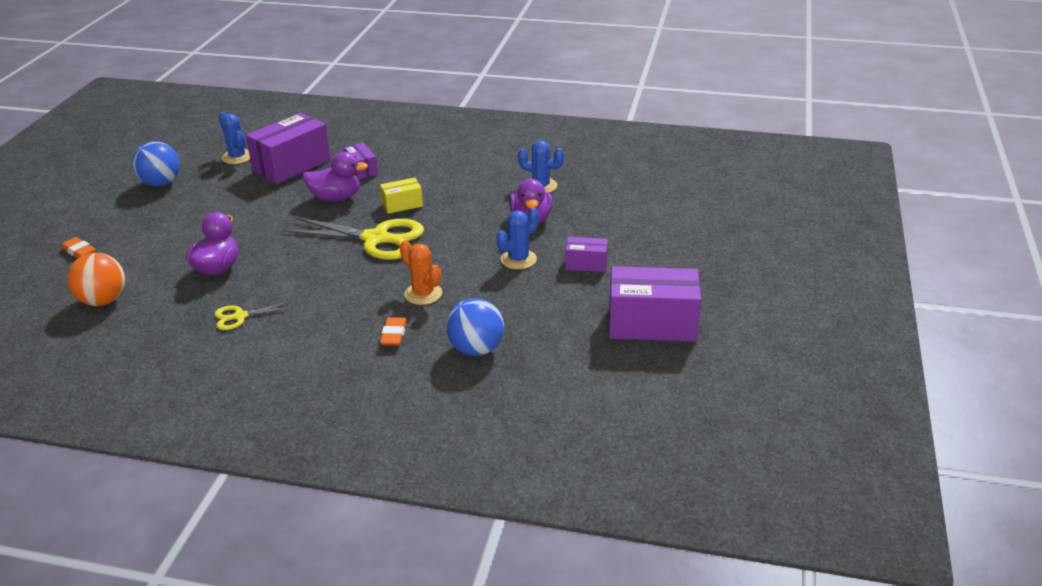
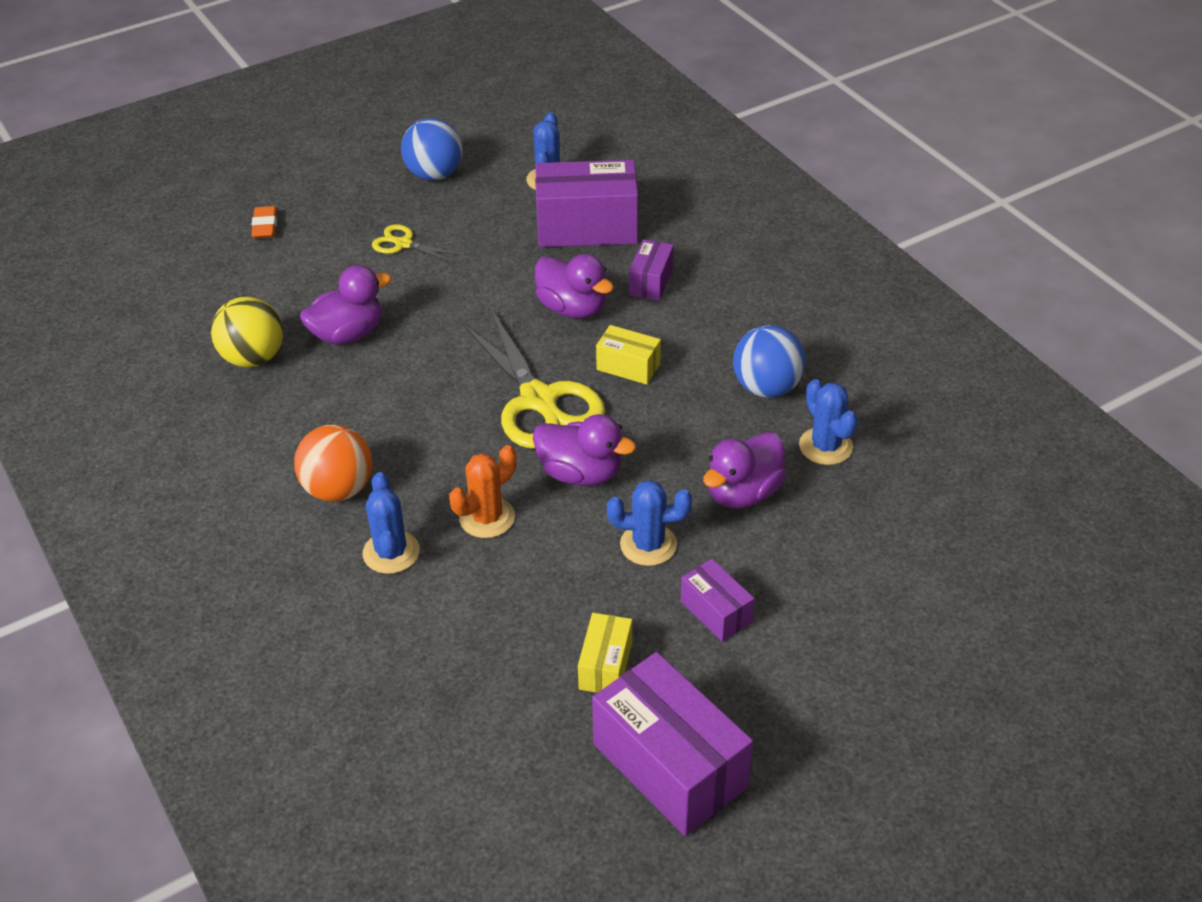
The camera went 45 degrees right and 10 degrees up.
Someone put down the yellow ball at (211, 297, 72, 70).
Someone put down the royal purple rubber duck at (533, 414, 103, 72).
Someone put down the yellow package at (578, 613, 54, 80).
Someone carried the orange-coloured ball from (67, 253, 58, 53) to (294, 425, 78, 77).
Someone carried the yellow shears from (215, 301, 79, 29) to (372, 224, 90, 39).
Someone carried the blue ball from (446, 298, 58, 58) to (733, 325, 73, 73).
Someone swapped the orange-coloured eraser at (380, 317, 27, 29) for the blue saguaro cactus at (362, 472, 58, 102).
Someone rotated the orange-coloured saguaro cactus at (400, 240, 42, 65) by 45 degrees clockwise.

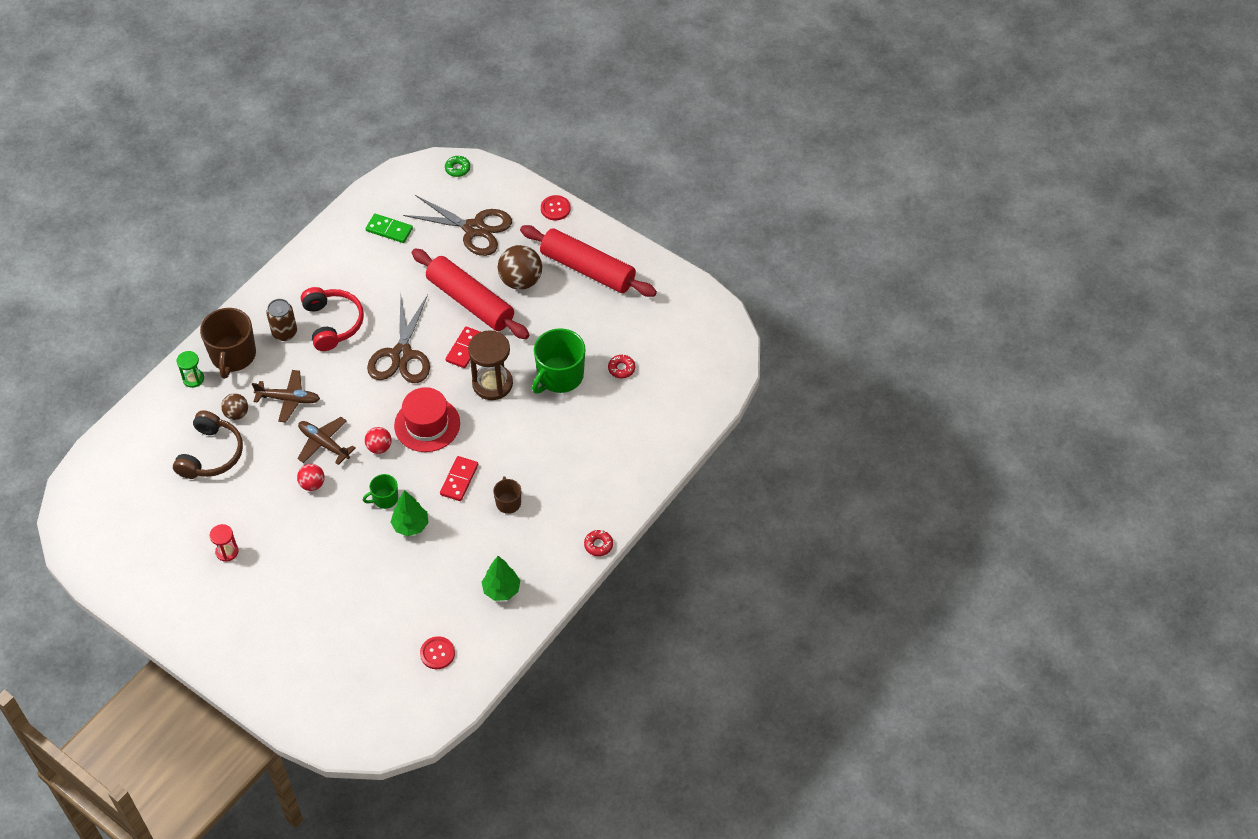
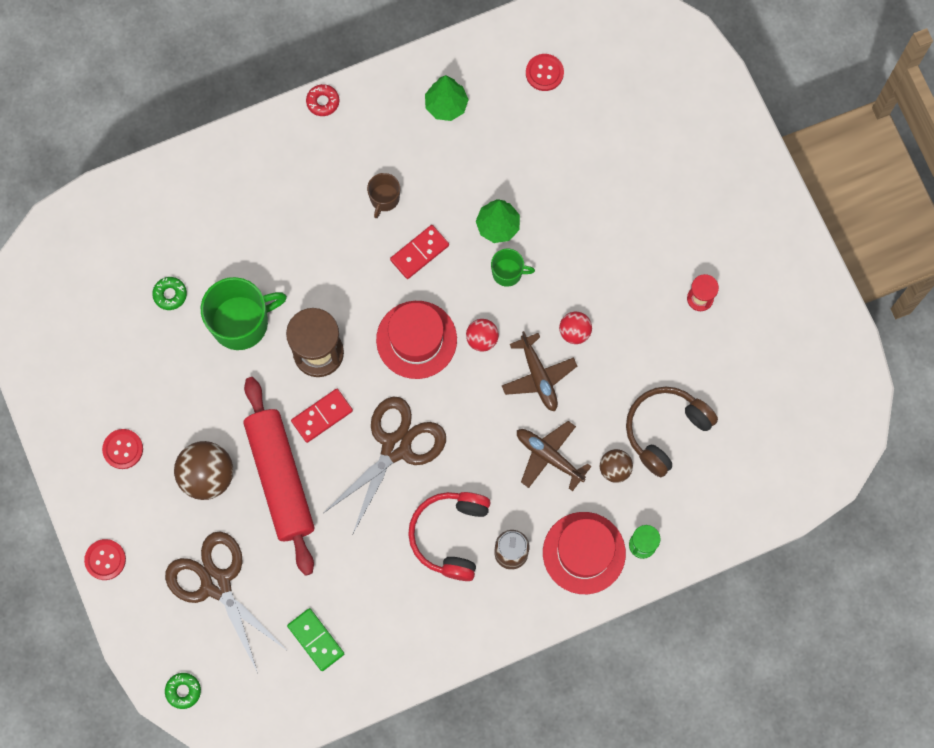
The camera went 150 degrees left and 20 degrees up.
Someone swapped the dark brown mug at (200, 308, 56, 71) for the scarlet top hat at (543, 512, 83, 82).
Someone swapped the scarlet rolling pin at (520, 225, 137, 72) for the scarlet button at (102, 429, 41, 40).
Someone repainted the scarlet doughnut at (608, 355, 27, 23), which became the green doughnut at (152, 277, 35, 33).

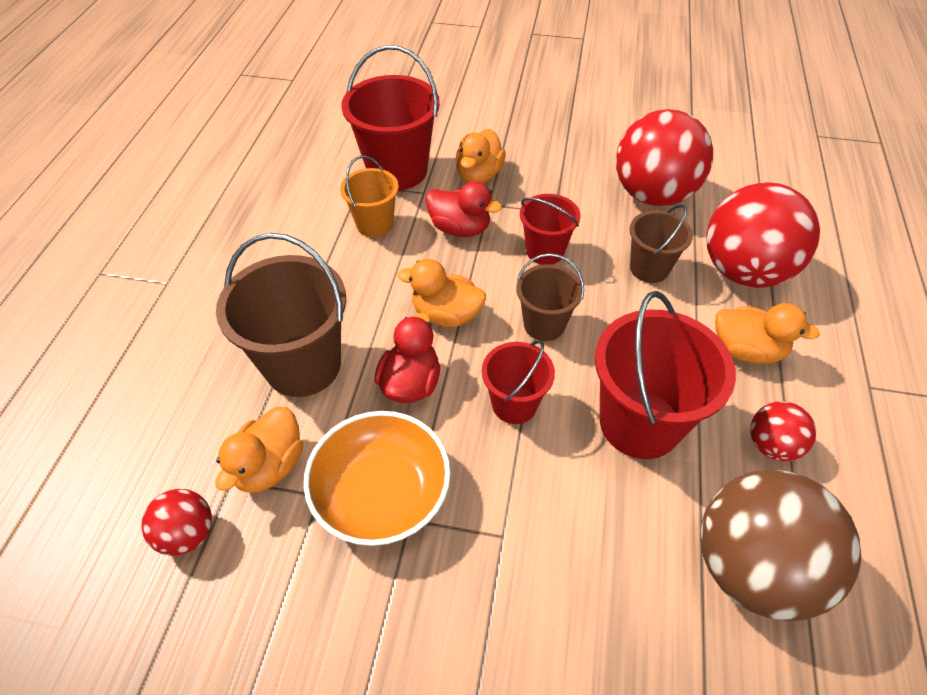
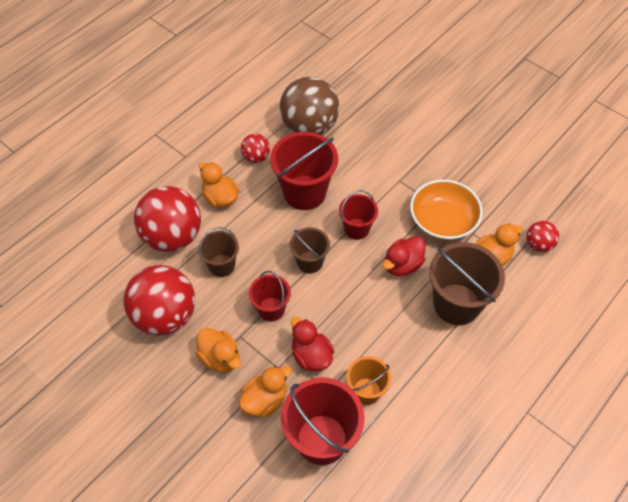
The camera went 150 degrees left and 5 degrees up.
Someone carried the orange-coloured rubber duck from (397, 259, 89, 68) to (196, 328, 45, 45).

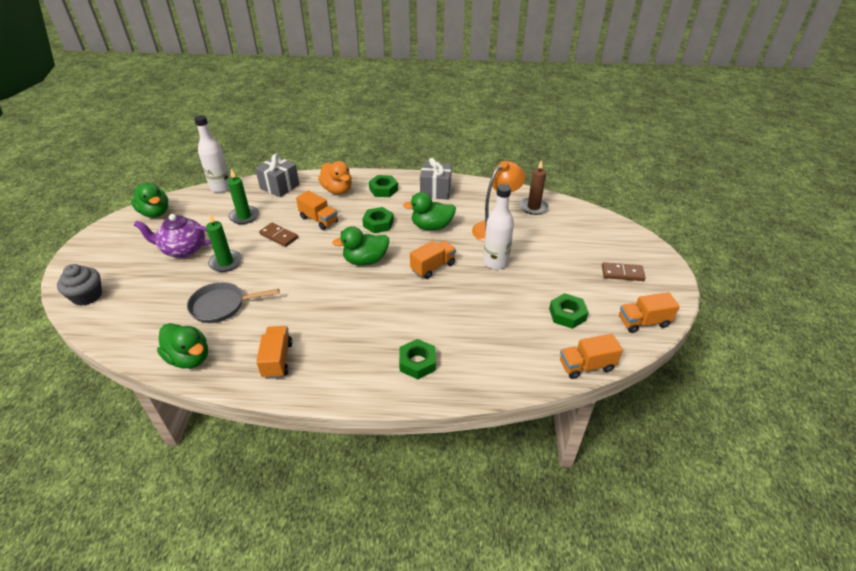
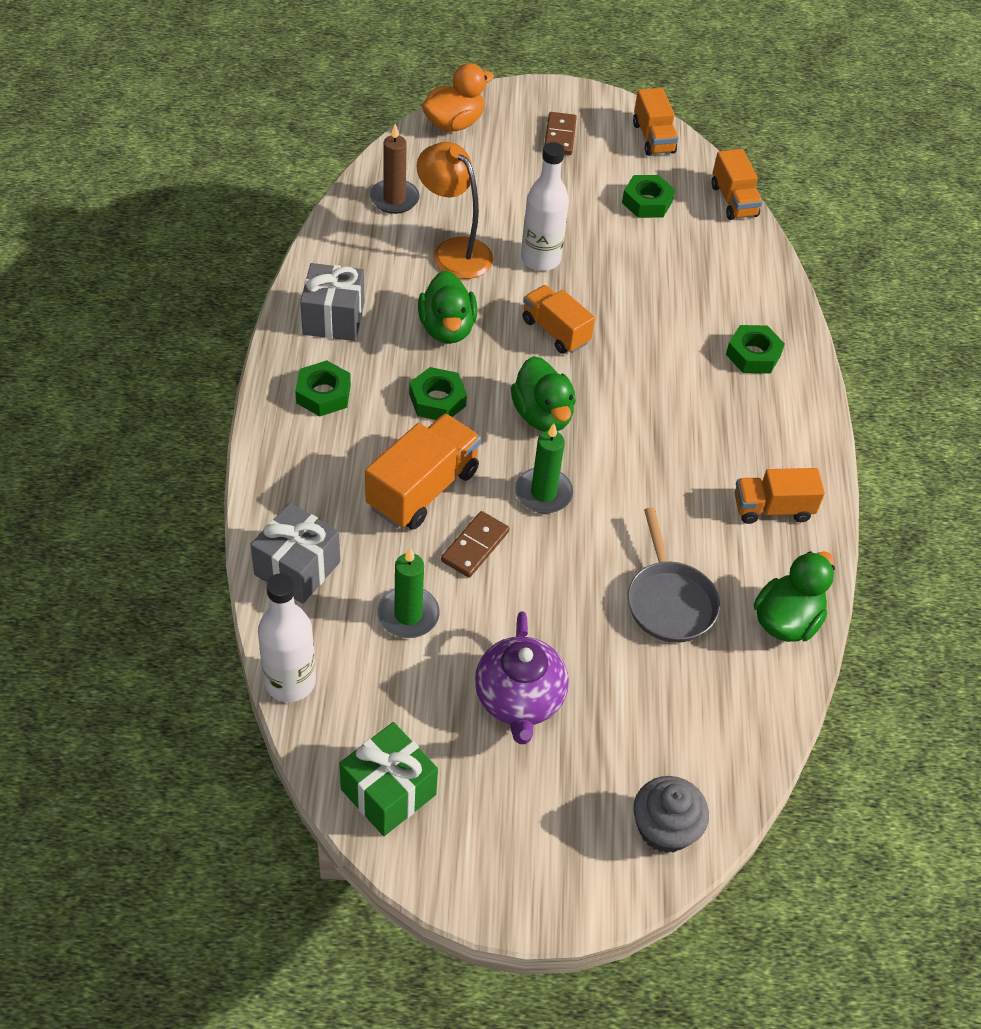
The camera went 95 degrees left and 10 degrees up.
Someone carried the green pillar candle from (206, 213, 36, 59) to (515, 423, 58, 90).
Someone carried the orange-coloured rubber duck from (318, 161, 34, 33) to (422, 63, 72, 69).
Someone swapped the green rubber duck at (131, 183, 37, 35) for the green gift at (339, 722, 99, 114).
Someone scaled the orange-coloured truck at (296, 190, 42, 40) by 1.50.

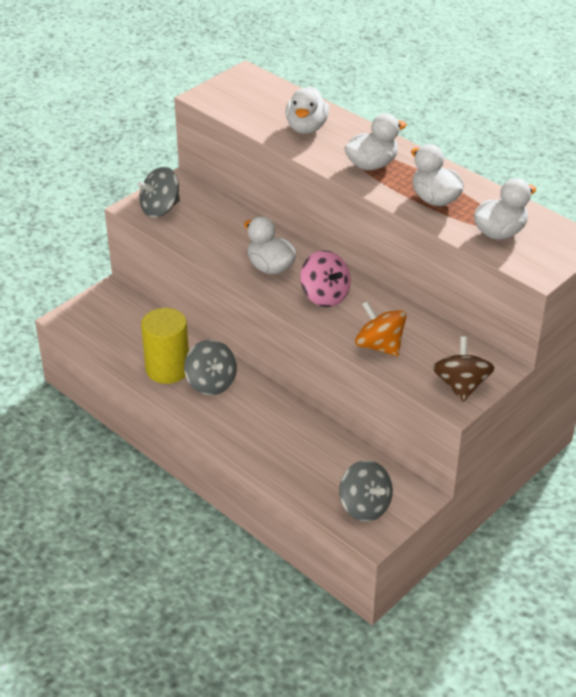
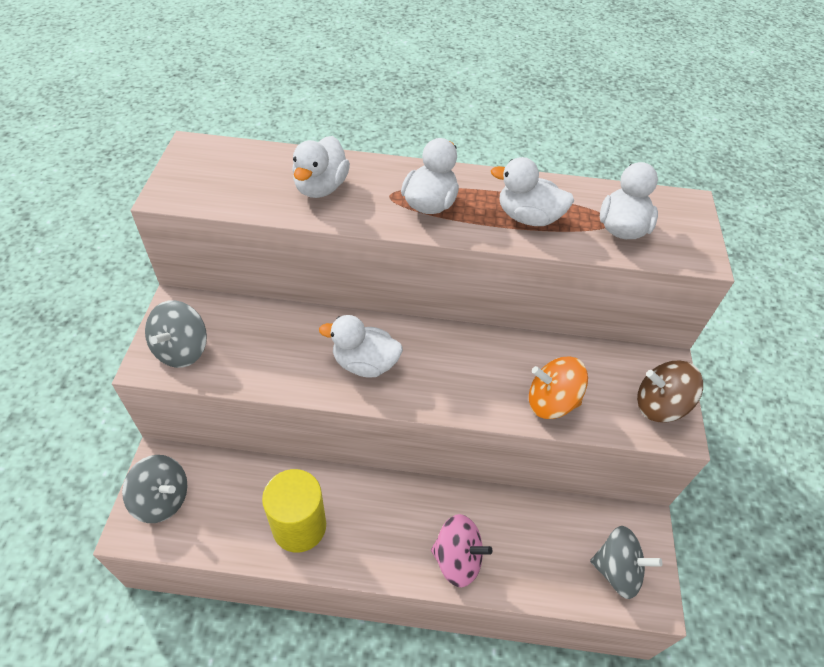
The camera went 40 degrees left and 10 degrees up.
Someone carried the ash-grey toy top from (184, 340, 53, 55) to (122, 455, 65, 68).
Someone carried the pink toy top from (300, 250, 51, 57) to (431, 514, 61, 73).
Someone rotated the snow-white rubber duck at (285, 86, 44, 48) by 45 degrees clockwise.
Someone rotated the dark brown toy top at (433, 336, 62, 66) by 45 degrees counterclockwise.

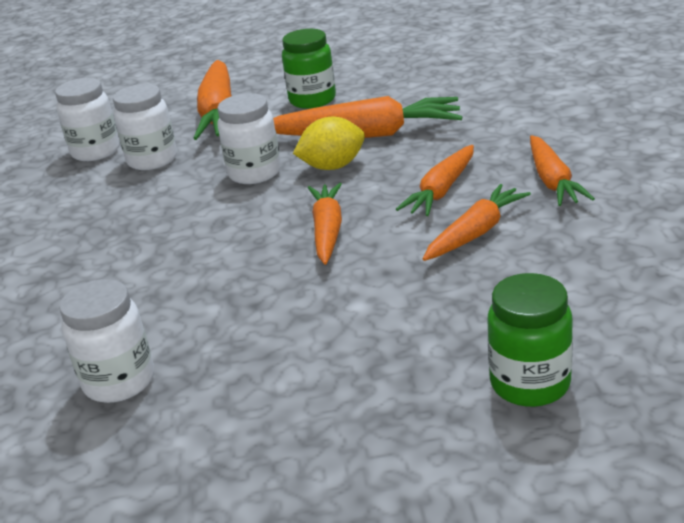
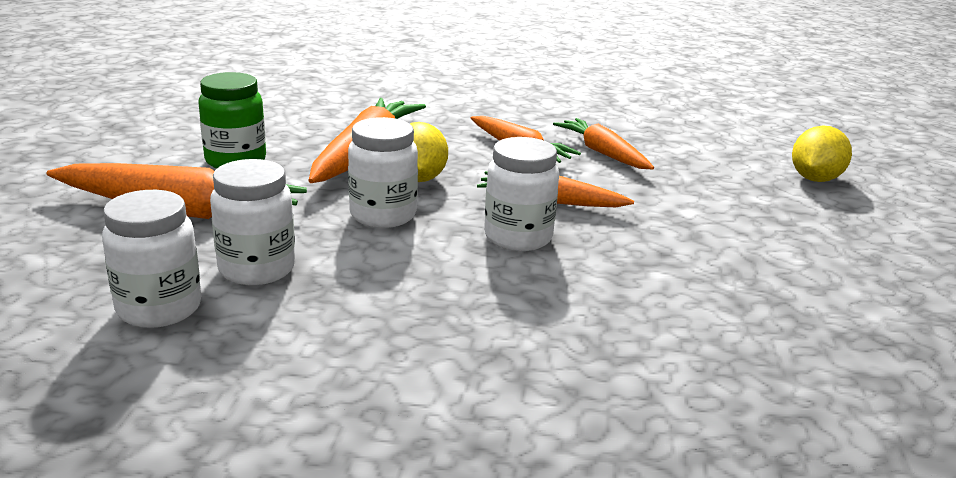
The camera went 80 degrees left and 5 degrees down.
Someone took away the orange-coloured root vegetable at (530, 135, 65, 71).
Someone carried the snow-white preserve jar from (59, 279, 95, 124) to (484, 137, 75, 114).
Someone swapped the green preserve jar at (487, 273, 86, 134) for the yellow citrus fruit at (792, 125, 60, 57).

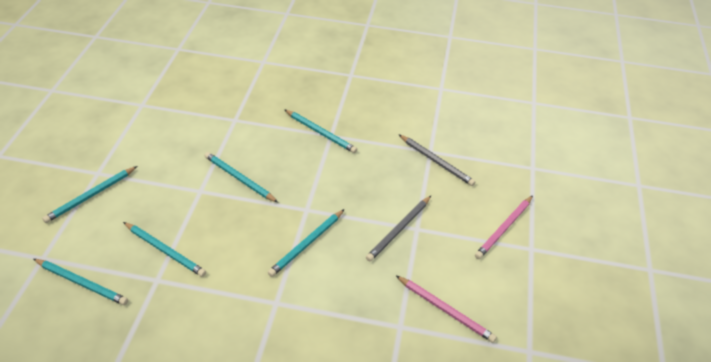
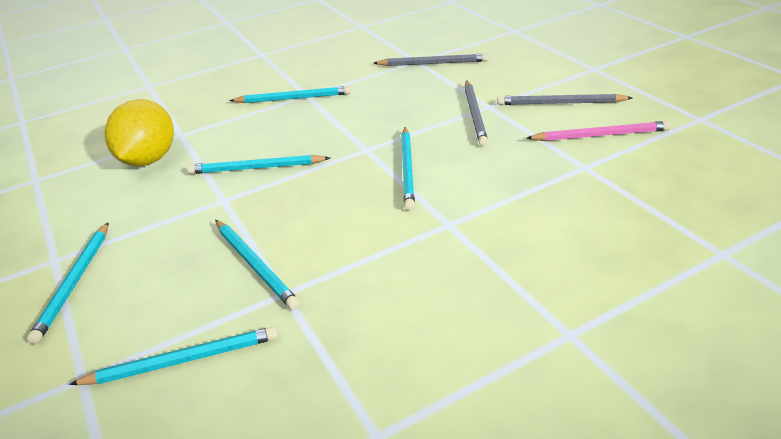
The camera went 35 degrees left and 10 degrees down.
Someone took away the pink lead pencil at (475, 196, 58, 63).
Someone put down the yellow citrus fruit at (104, 99, 70, 67).
Someone put down the ash-grey lead pencil at (497, 94, 135, 11).
Someone rotated the aqua lead pencil at (123, 222, 83, 55) by 60 degrees clockwise.

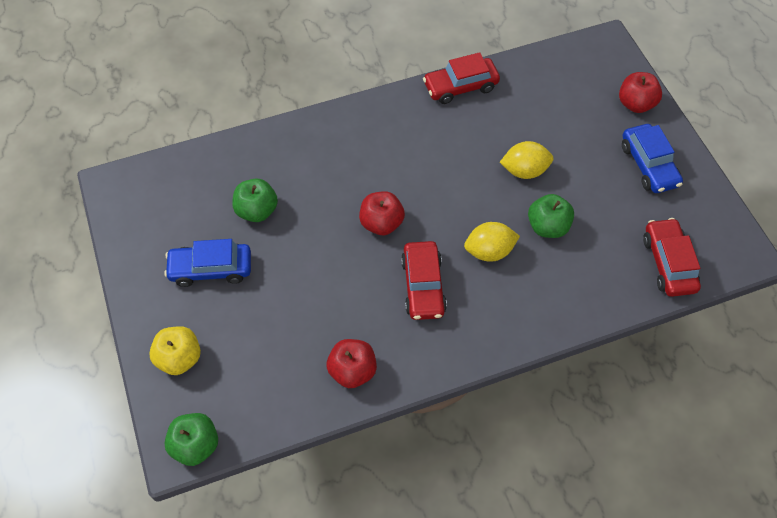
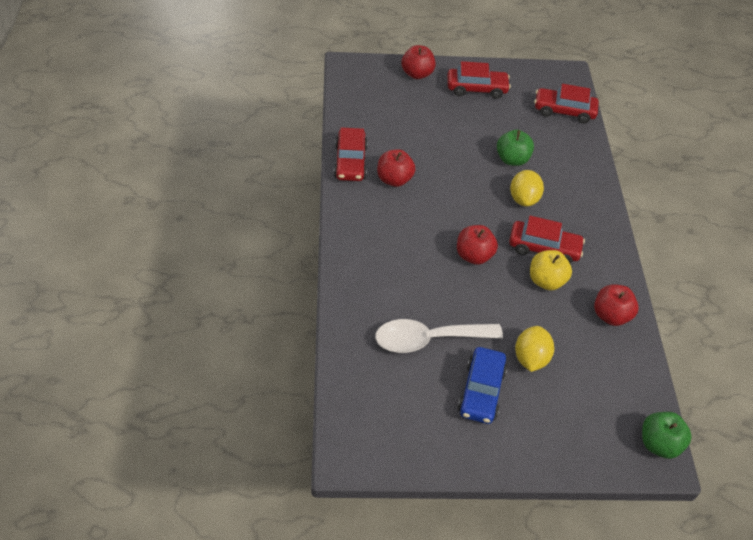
The camera went 75 degrees left and 10 degrees down.
Someone put down the scarlet apple fruit at (377, 149, 38, 38).
Someone carried the yellow apple fruit from (149, 326, 52, 49) to (530, 250, 42, 40).
Someone carried the yellow citrus fruit from (500, 141, 54, 38) to (515, 326, 39, 46).
Someone swapped the green apple fruit at (232, 178, 46, 44) for the snow-white tablespoon at (375, 319, 128, 34).
Someone repainted the blue automobile at (622, 124, 61, 69), which became the scarlet automobile at (447, 61, 64, 38).

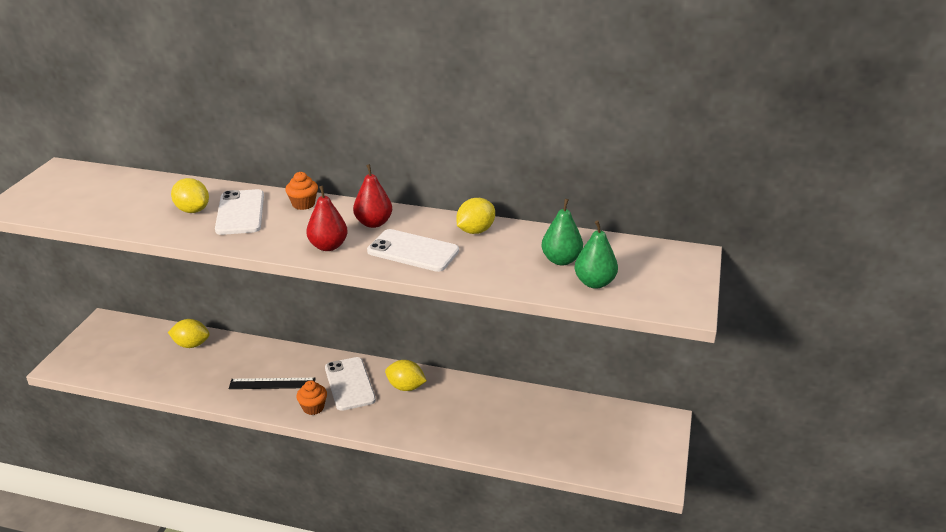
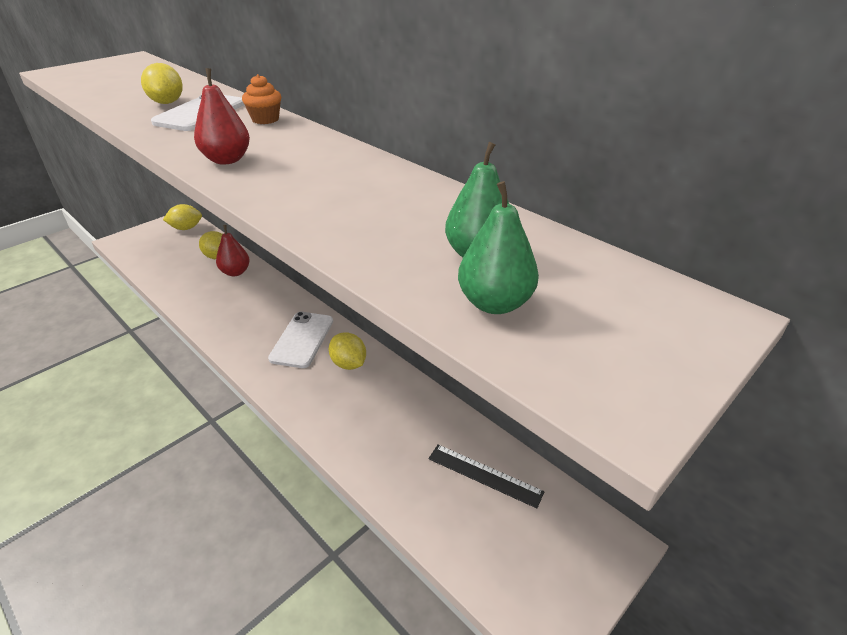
The camera went 30 degrees right and 5 degrees up.
Someone took away the orange-coloured cupcake at (296, 380, 31, 35).
Someone took away the snow-white phone at (367, 229, 92, 43).
Someone carried the black straightedge from (229, 378, 87, 11) to (428, 444, 117, 64).
Someone carried the scarlet pear from (353, 164, 39, 64) to (216, 225, 34, 51).
Someone carried the yellow citrus fruit from (456, 198, 39, 36) to (163, 204, 39, 26).

